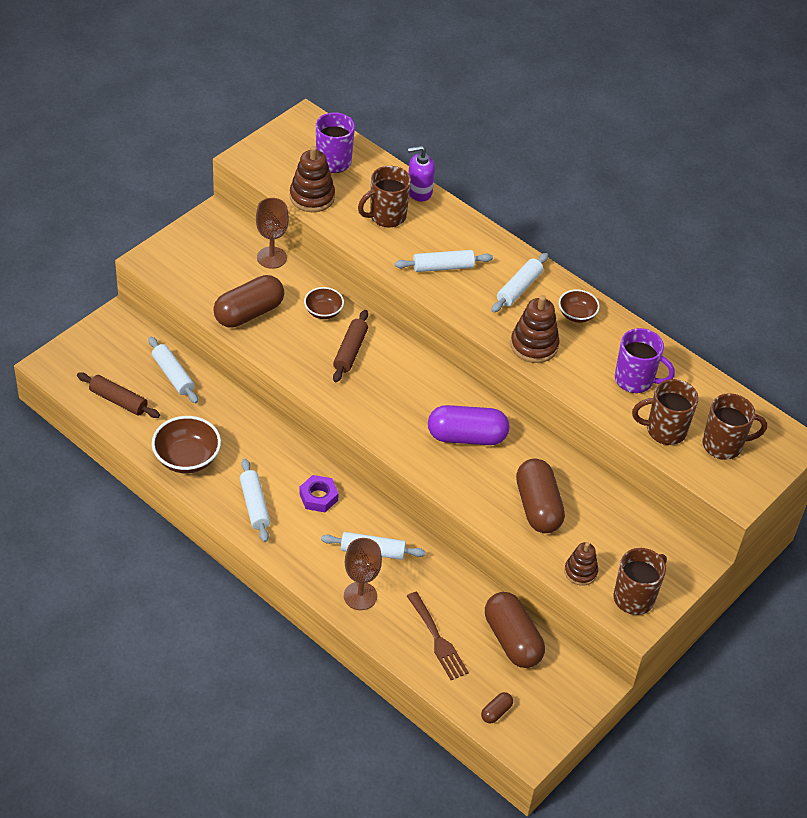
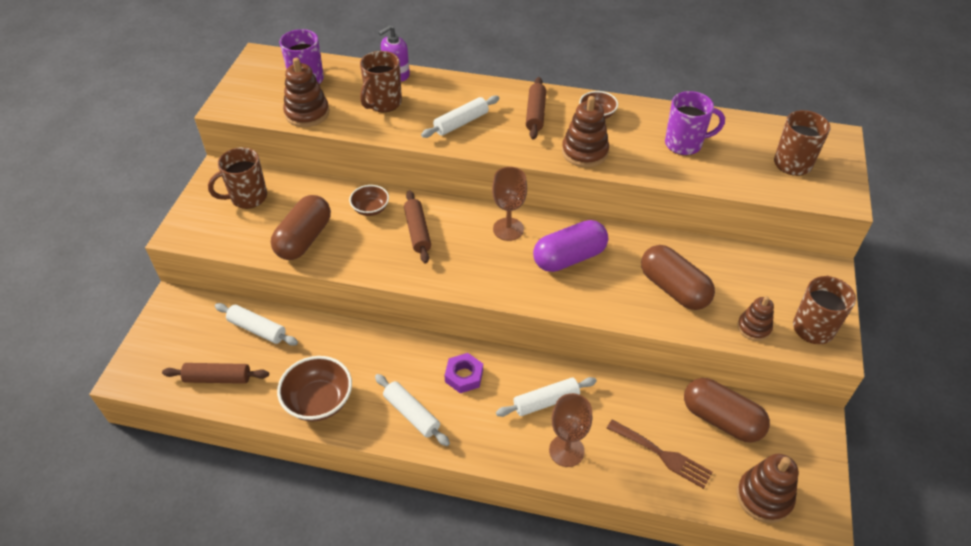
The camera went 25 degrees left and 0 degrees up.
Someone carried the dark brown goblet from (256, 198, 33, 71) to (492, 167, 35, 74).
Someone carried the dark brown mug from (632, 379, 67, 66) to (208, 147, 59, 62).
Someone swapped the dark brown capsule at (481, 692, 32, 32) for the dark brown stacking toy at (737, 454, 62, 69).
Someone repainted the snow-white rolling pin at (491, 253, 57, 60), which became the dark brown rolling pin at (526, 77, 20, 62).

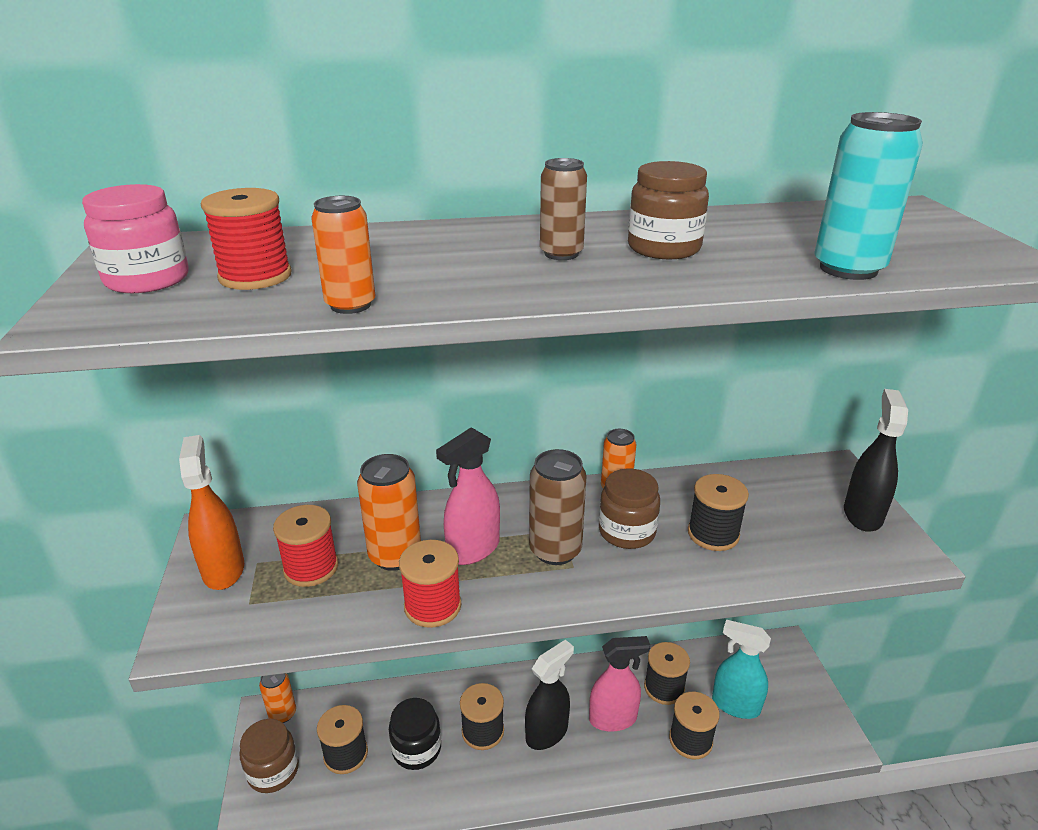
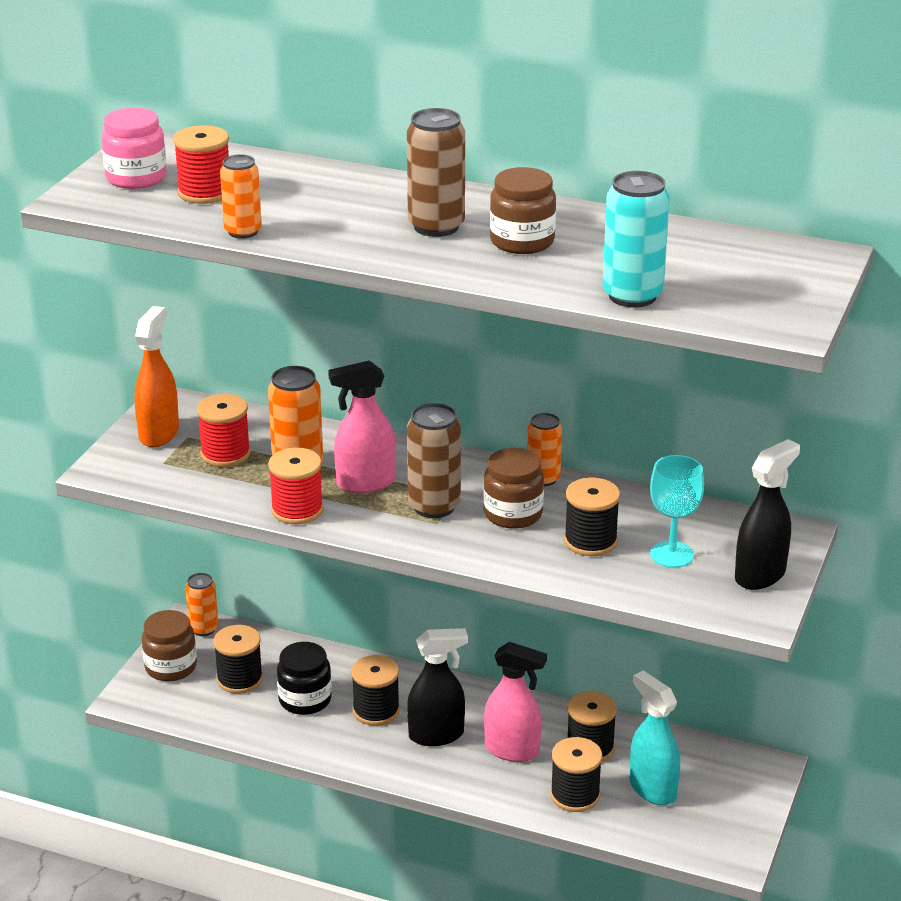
The camera went 30 degrees right and 0 degrees up.
Someone put down the aqua goblet at (650, 455, 54, 113).
Someone scaled the dark brown can at (540, 158, 47, 102) by 1.53.

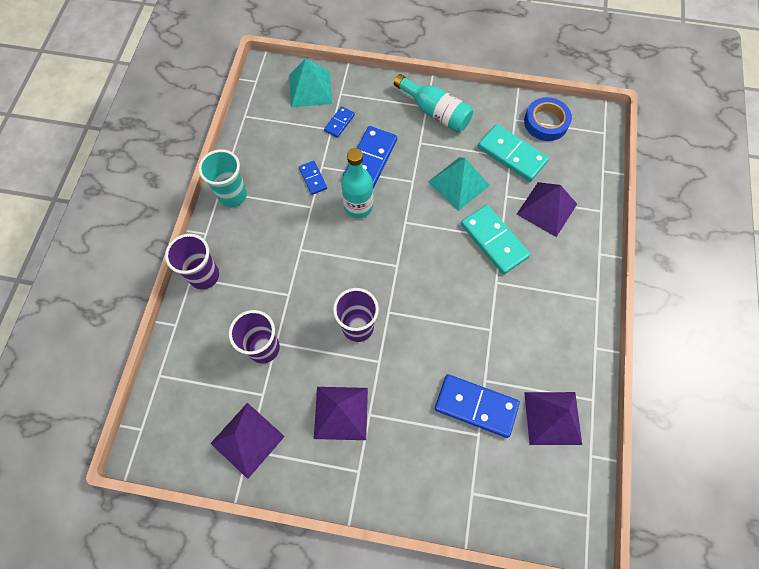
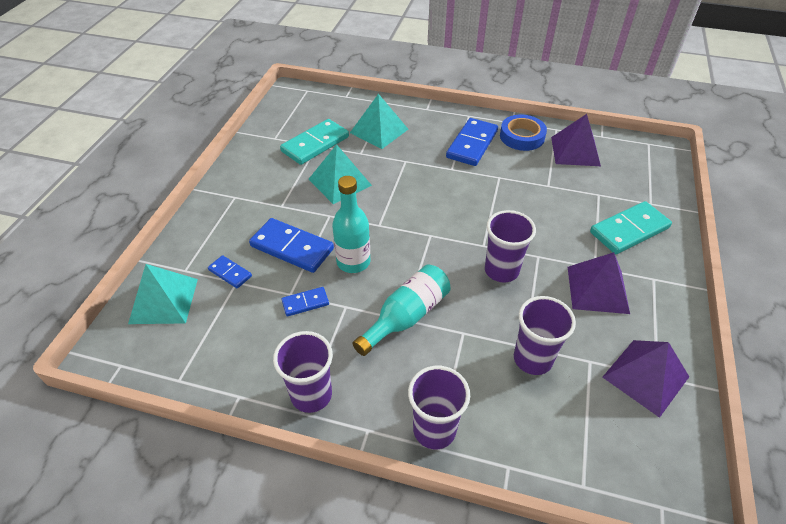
The camera went 85 degrees left and 20 degrees down.
Someone carried the aqua flask from (394, 74, 79, 59) to (352, 265, 99, 91).
Someone carried the blue domino from (435, 374, 85, 64) to (446, 118, 52, 48).
Someone carried the aqua domino from (461, 205, 69, 69) to (590, 201, 82, 53).
Someone carried the blue sticky tape from (524, 97, 48, 44) to (500, 115, 47, 36).
Someone repainted the aqua tumbler at (198, 149, 49, 58), which became the royal purple tumbler at (273, 331, 60, 82).
Someone repainted the royal purple solid pyramid at (517, 182, 60, 55), which became the aqua solid pyramid at (350, 94, 58, 55).

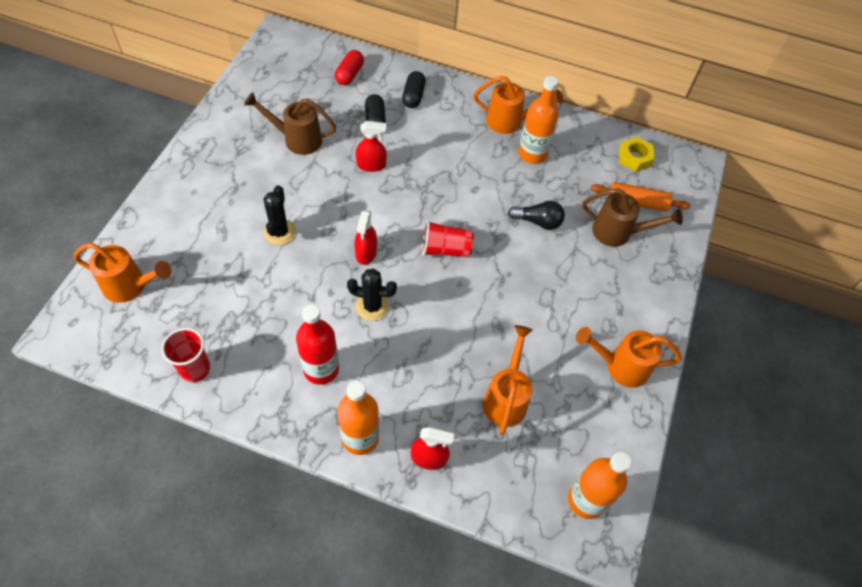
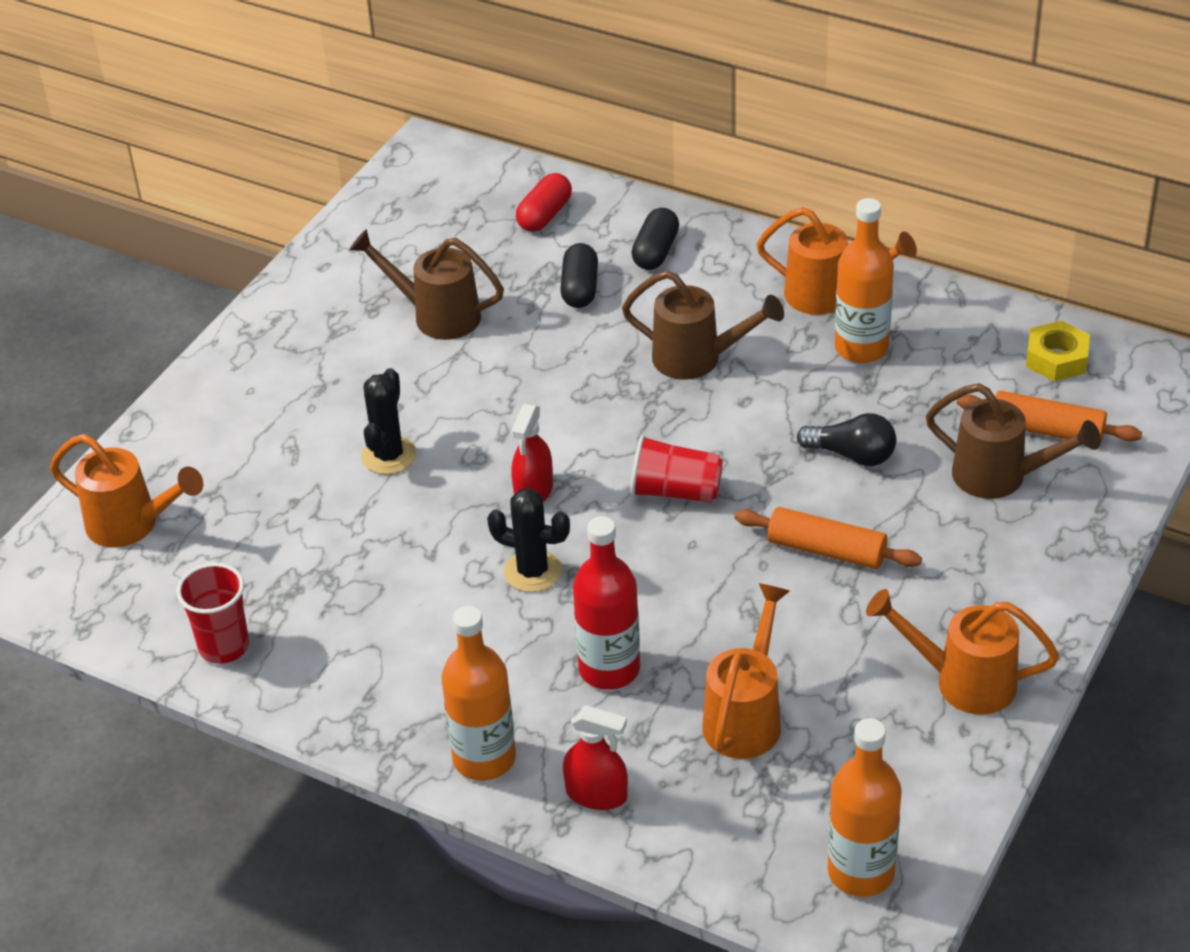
The camera went 15 degrees right and 15 degrees down.
Someone took away the scarlet spray cleaner at (356, 121, 31, 51).
Someone put down the dark brown sprinkling can at (622, 270, 162, 110).
Someone put down the orange-coloured rolling pin at (735, 507, 187, 62).
Someone carried the scarlet flask from (296, 305, 43, 80) to (573, 516, 67, 174).

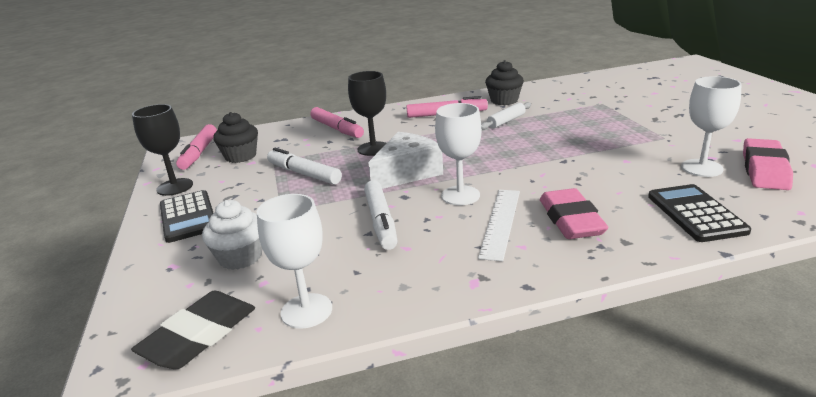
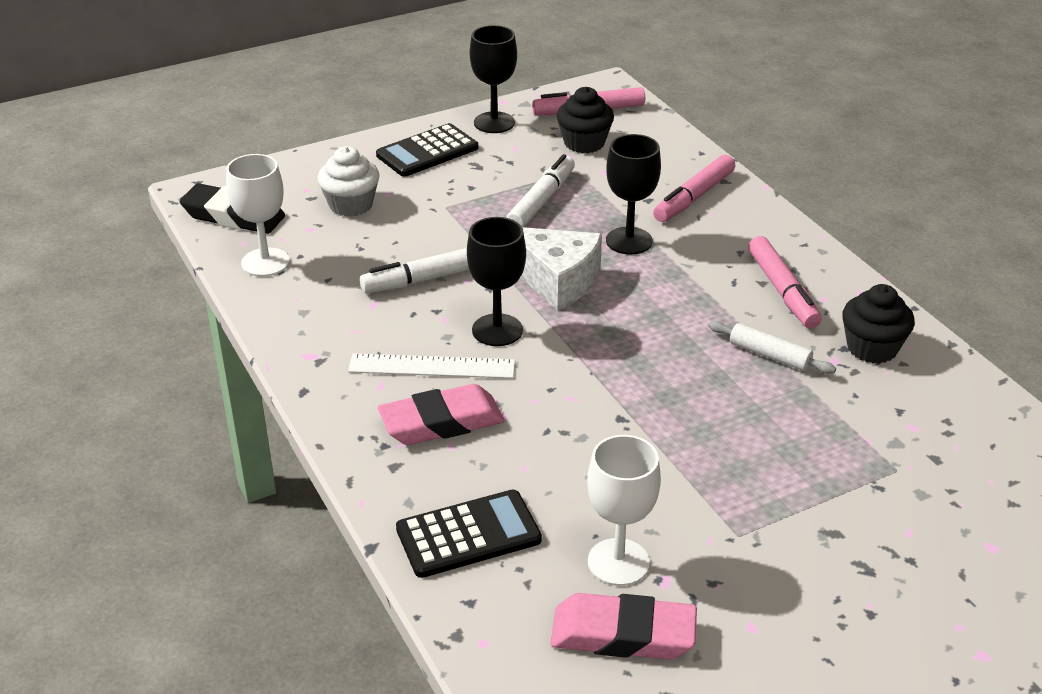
The camera went 75 degrees right and 10 degrees up.
Someone repainted the snow-white goblet at (435, 103, 47, 102), which became the black goblet at (467, 217, 59, 129).

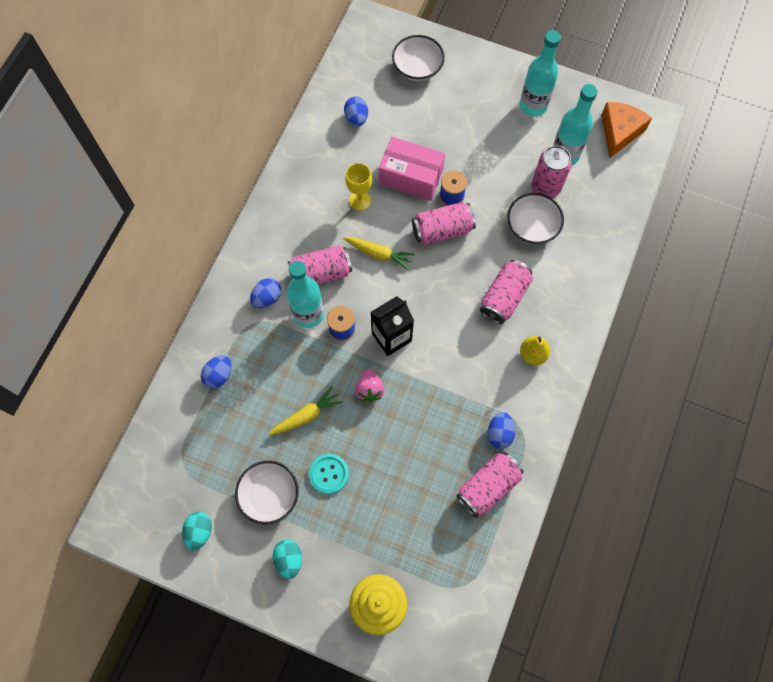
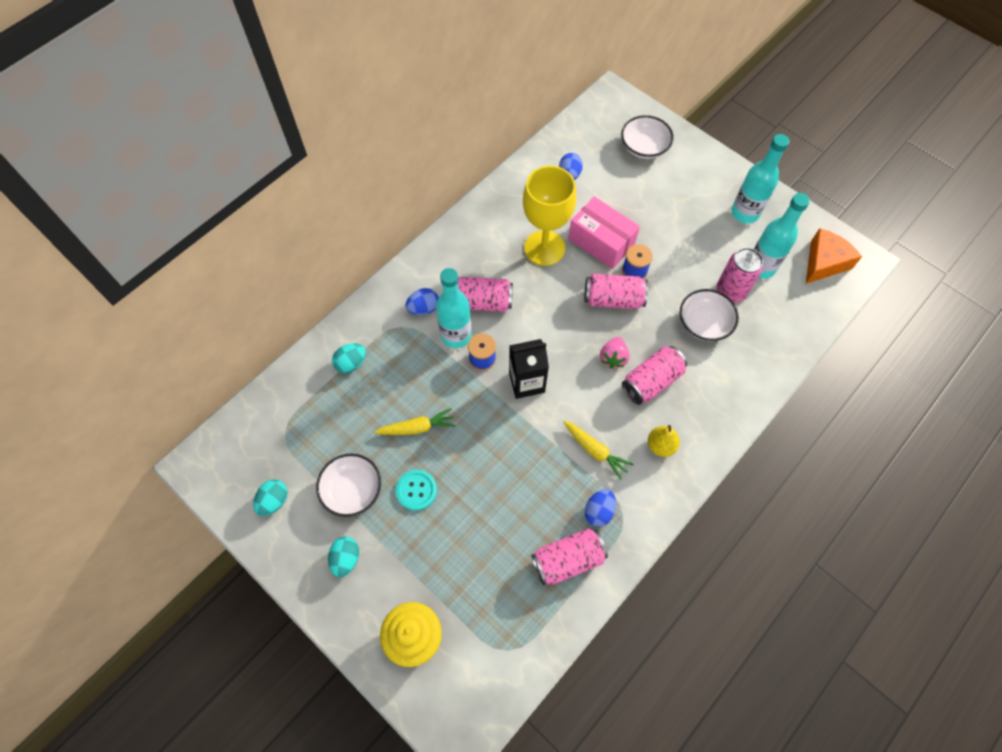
The camera went 20 degrees right and 5 degrees down.
Someone carried the yellow root vegetable from (343, 237, 72, 33) to (564, 421, 70, 59).
Someone carried the pink berry from (355, 369, 30, 34) to (600, 337, 30, 31).
Someone repainted the blue egg shape at (201, 355, 31, 34), which became the aqua egg shape at (332, 343, 34, 30).
Someone scaled the yellow goblet at (345, 163, 27, 47) by 1.88.

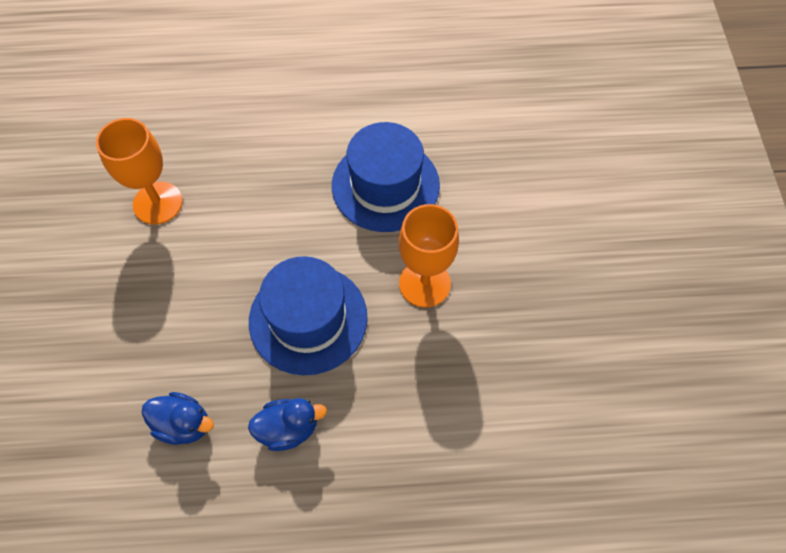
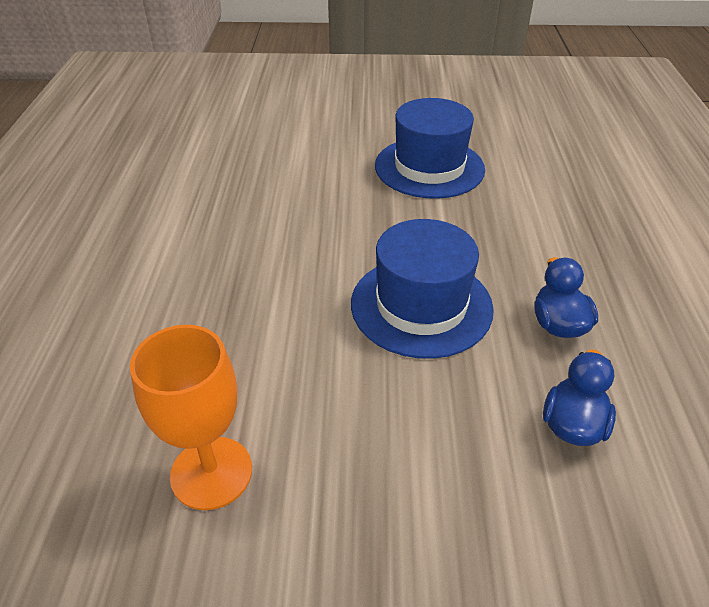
The camera went 85 degrees left and 20 degrees down.
Someone took away the orange-coloured goblet at (399, 204, 60, 103).
Someone carried the blue top hat from (332, 122, 108, 110) to (375, 98, 110, 101).

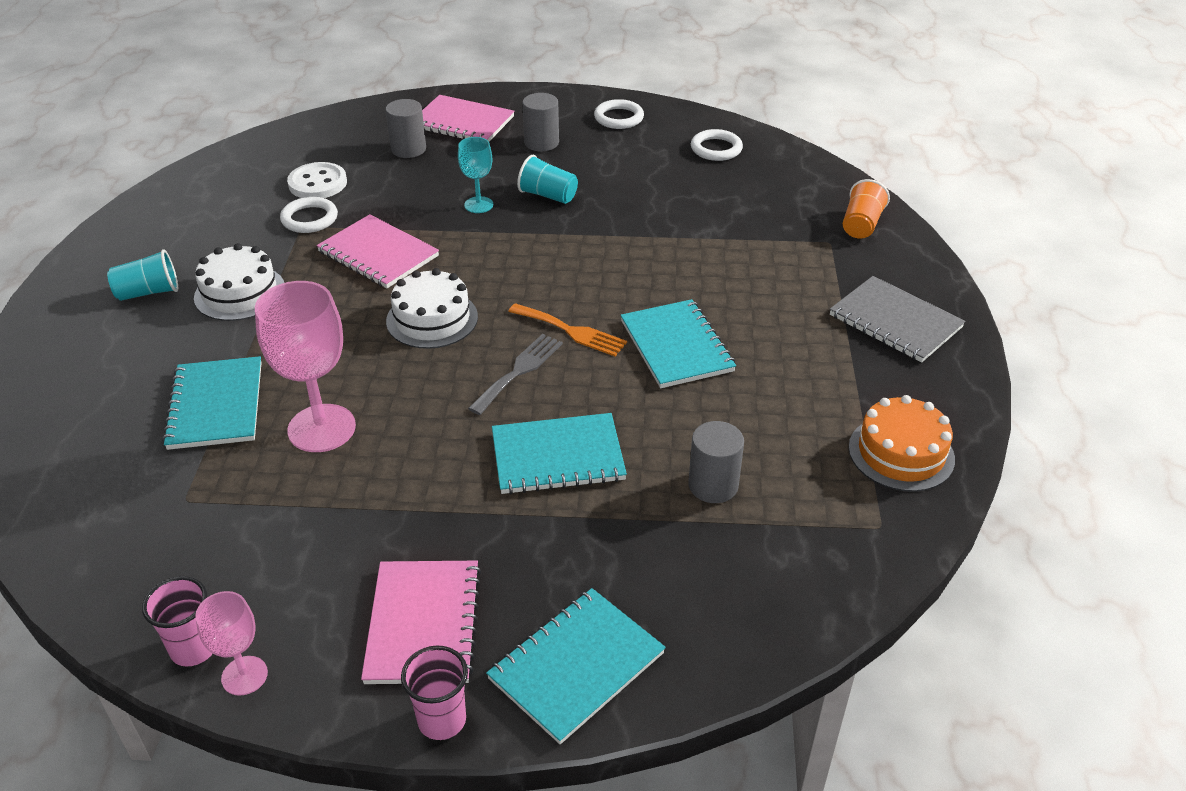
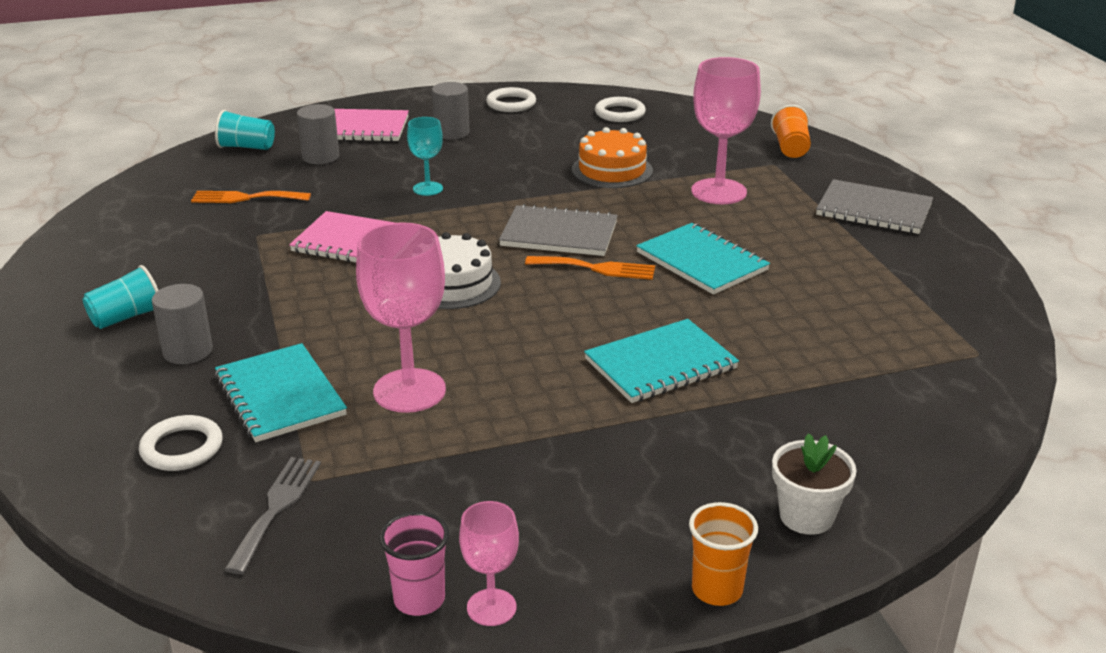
The camera went 20 degrees left and 10 degrees down.
Someone took away the snow-white layer cake at (194, 243, 90, 78).
Someone took away the pink exercise book at (361, 561, 120, 123).
Someone put down the ash-grey exercise book at (499, 204, 119, 52).
Someone put down the pink goblet at (691, 57, 70, 147).
Someone carried the snow-white hoop from (280, 197, 58, 36) to (139, 415, 84, 56).
Someone carried the ash-grey fork from (468, 334, 95, 81) to (224, 457, 97, 117).
Someone carried the aqua tumbler from (517, 155, 61, 49) to (215, 110, 60, 40).
Someone carried the ash-grey solid cylinder from (688, 421, 56, 82) to (152, 284, 61, 80).
Someone carried the orange-coloured layer cake from (849, 395, 106, 97) to (572, 127, 81, 61).
Someone swapped the snow-white button at (287, 162, 60, 36) for the orange-coloured fork at (191, 191, 120, 12).
Someone swapped the aqua exercise book at (486, 588, 180, 156) for the snow-white plant pot at (772, 433, 85, 102).
Someone repainted the pink tumbler at (401, 645, 67, 95), which became the orange-coloured tumbler at (689, 502, 69, 104).

